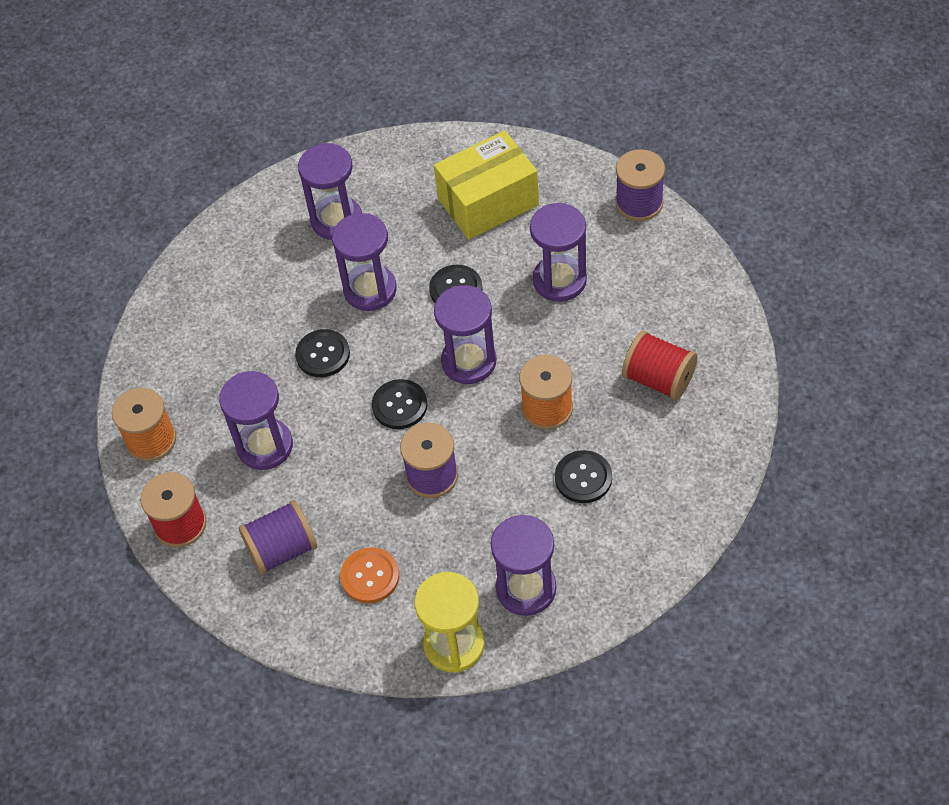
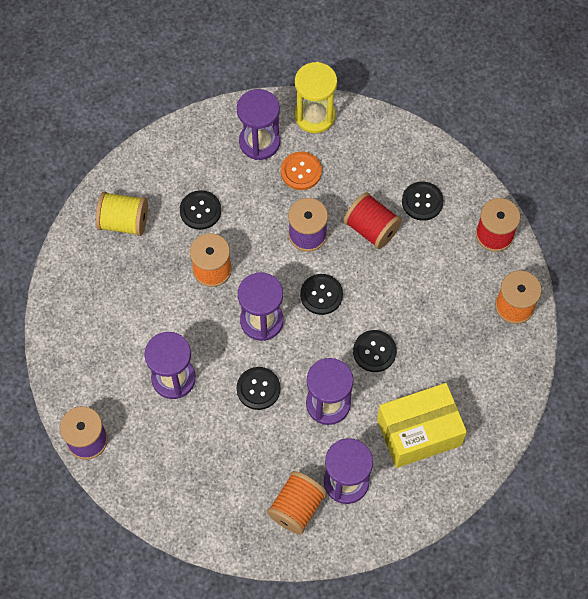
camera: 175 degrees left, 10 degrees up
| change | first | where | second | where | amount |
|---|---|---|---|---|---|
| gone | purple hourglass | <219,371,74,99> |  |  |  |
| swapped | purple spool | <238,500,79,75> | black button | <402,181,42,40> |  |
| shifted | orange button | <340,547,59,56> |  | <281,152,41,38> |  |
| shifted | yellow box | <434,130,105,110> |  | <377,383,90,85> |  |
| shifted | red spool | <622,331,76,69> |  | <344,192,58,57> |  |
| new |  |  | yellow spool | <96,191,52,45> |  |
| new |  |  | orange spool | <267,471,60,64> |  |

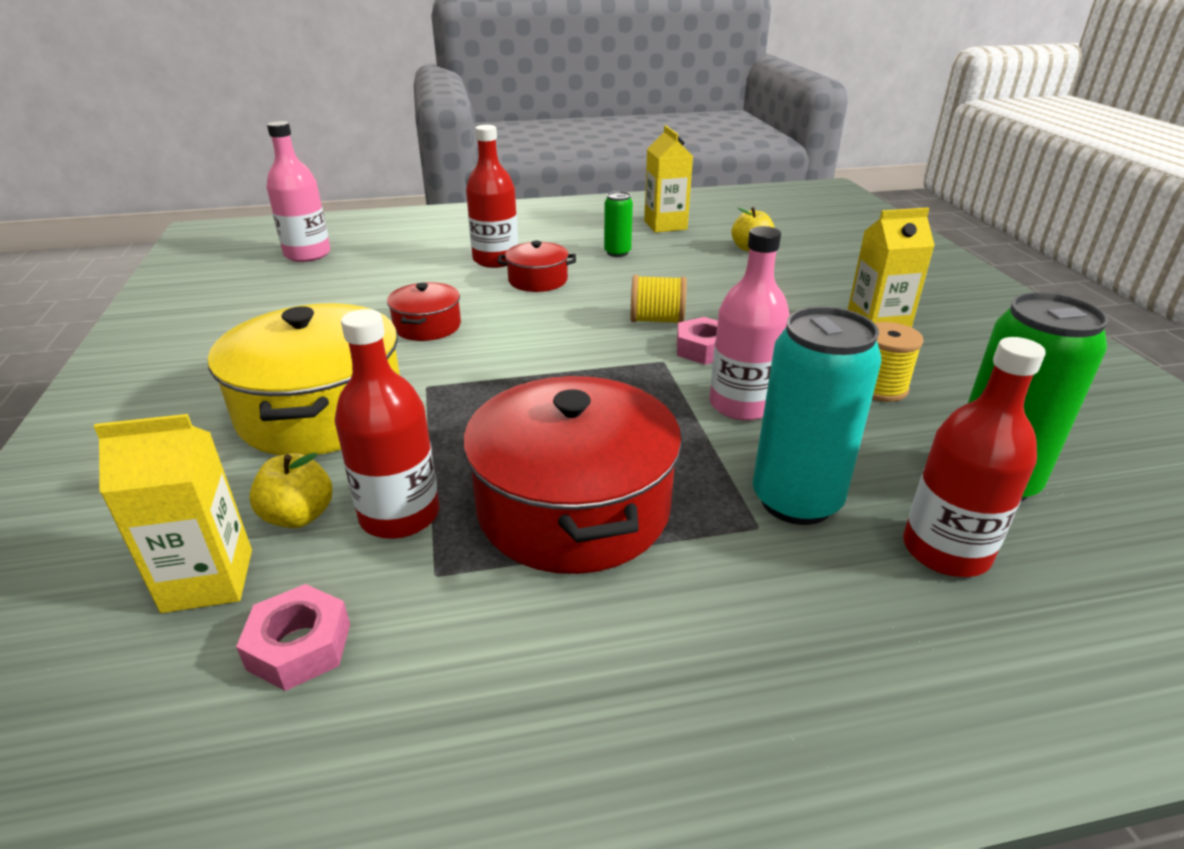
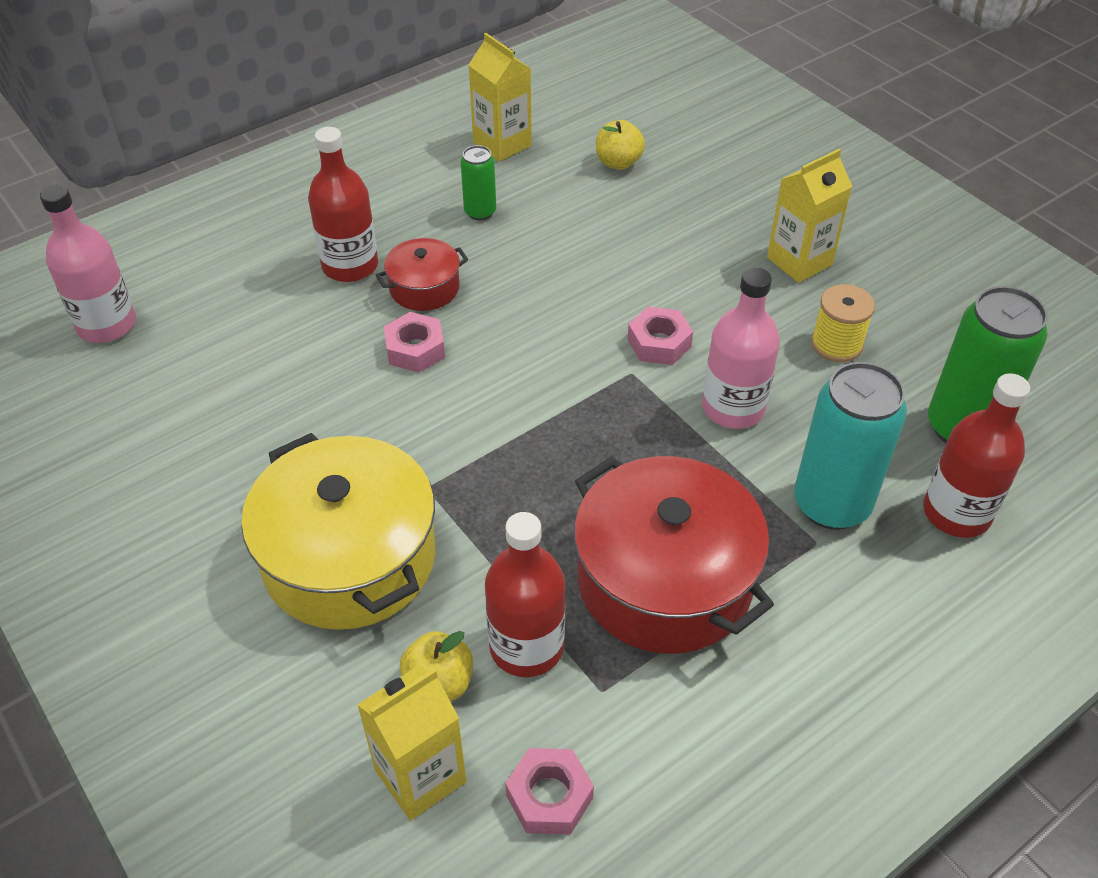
camera: 25 degrees left, 15 degrees up
| change | first | where | second | where | amount |
|---|---|---|---|---|---|
| gone | red pot | <387,282,74,59> |  |  |  |
| gone | yellow spool | <631,275,56,48> |  |  |  |
| new |  |  | pink nut | <384,312,61,61> |  |

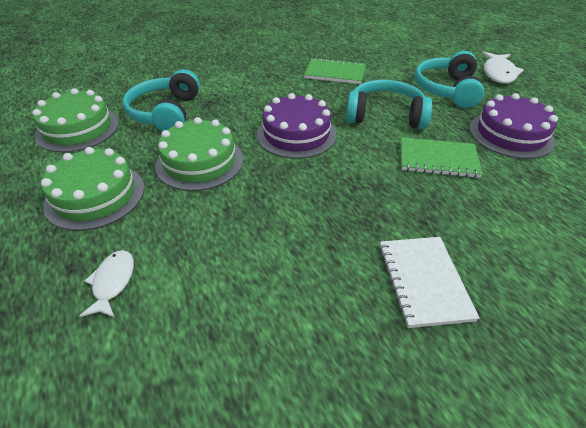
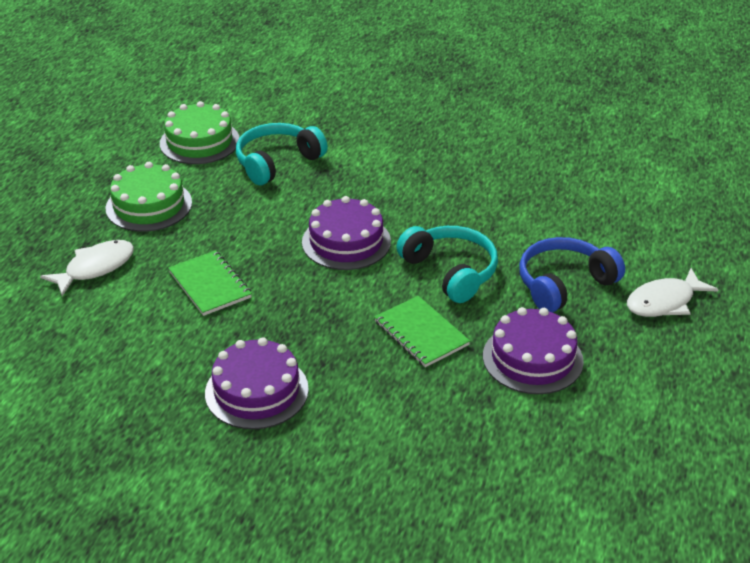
camera: 45 degrees right, 5 degrees down
| change | first | where | second | where | amount |
|---|---|---|---|---|---|
| scaled | white fish | <79,250,55,68> |  | <40,240,94,56> | x1.52 |
| gone | green cake | <155,117,88,74> |  |  |  |
| shifted | green notebook | <304,57,62,27> |  | <168,250,84,66> |  |
| swapped | white notebook | <379,237,101,91> | purple cake | <205,337,104,92> |  |
| repainted | turquoise headphones | <415,51,69,57> | blue headphones | <519,237,106,76> |  |

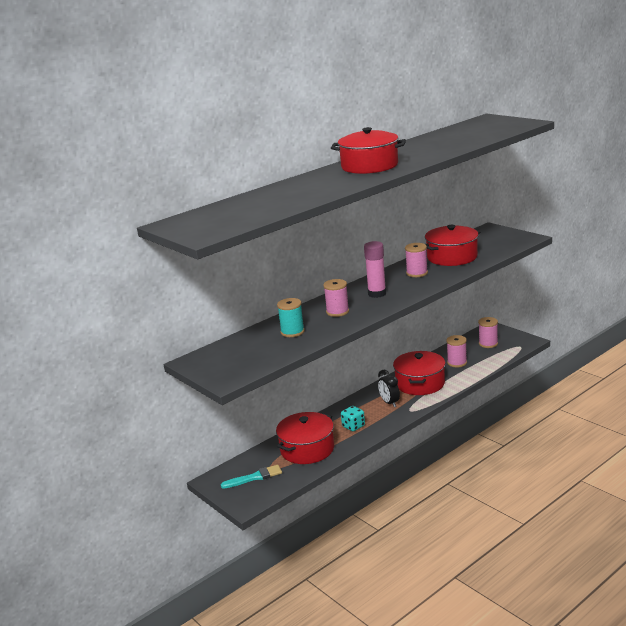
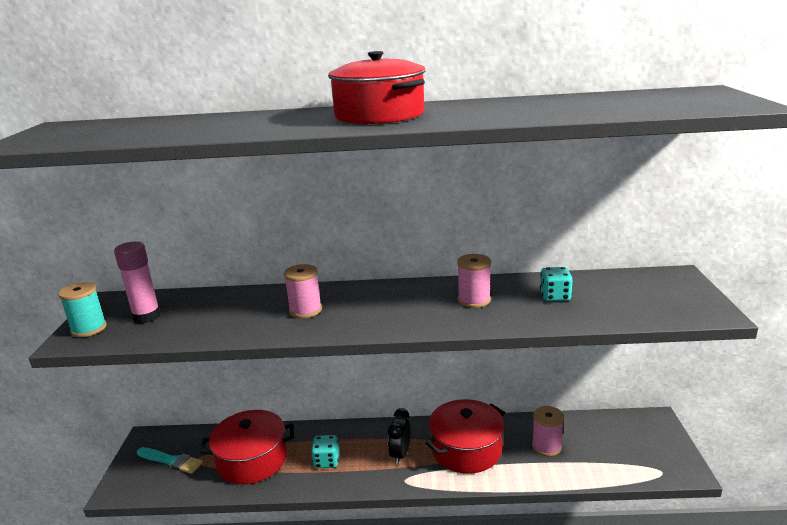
camera: 40 degrees right, 0 degrees up
| change | first | where | second | where | amount |
|---|---|---|---|---|---|
| shifted | turquoise spool | <277,298,28,39> |  | <58,282,49,55> |  |
| shifted | pink glue stick | <364,241,22,57> |  | <114,242,47,81> |  |
| swapped | red pot | <425,225,55,41> | turquoise dice | <540,267,33,34> |  |
| gone | pink spool | <478,317,20,31> |  |  |  |

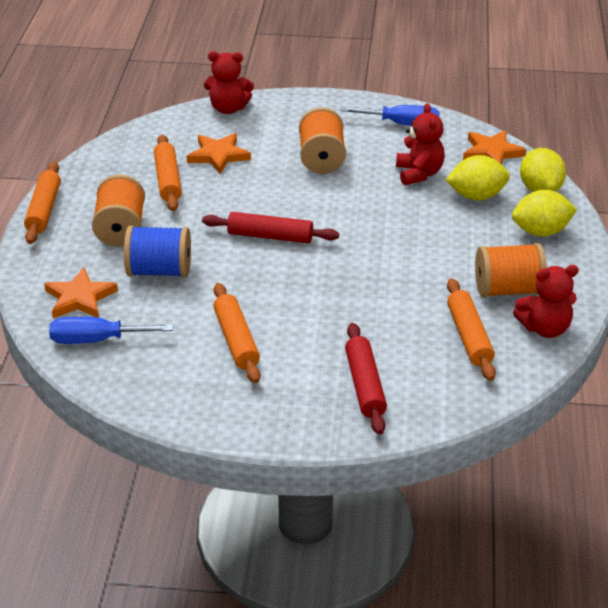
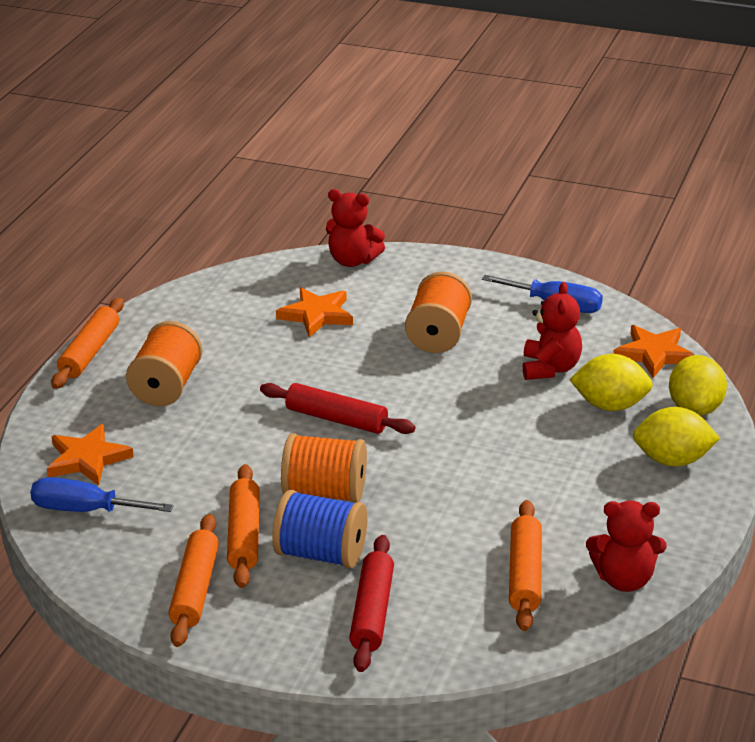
camera: 15 degrees right, 5 degrees down
| change | first | where | second | where | amount |
|---|---|---|---|---|---|
| shifted | blue spool | <124,225,67,53> |  | <272,490,95,79> |  |
| shifted | orange rolling pin | <154,135,28,76> |  | <169,514,50,133> |  |
| shifted | orange spool | <475,243,72,55> |  | <281,433,86,70> |  |

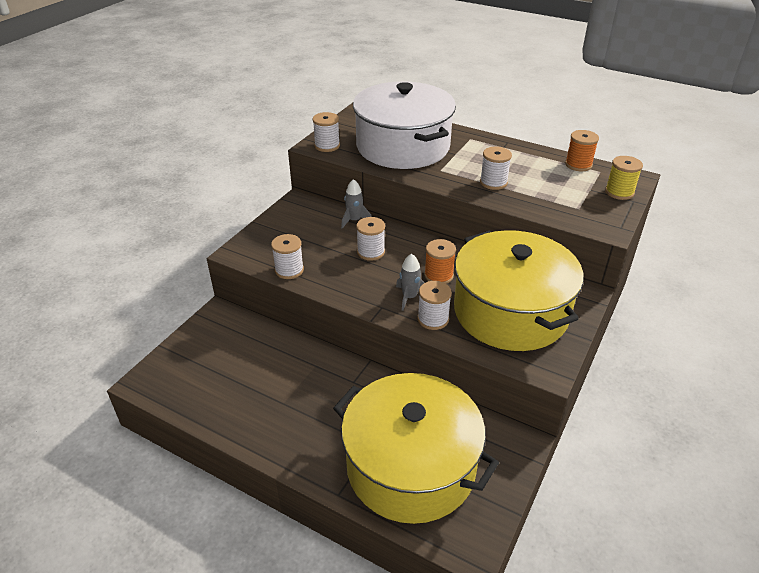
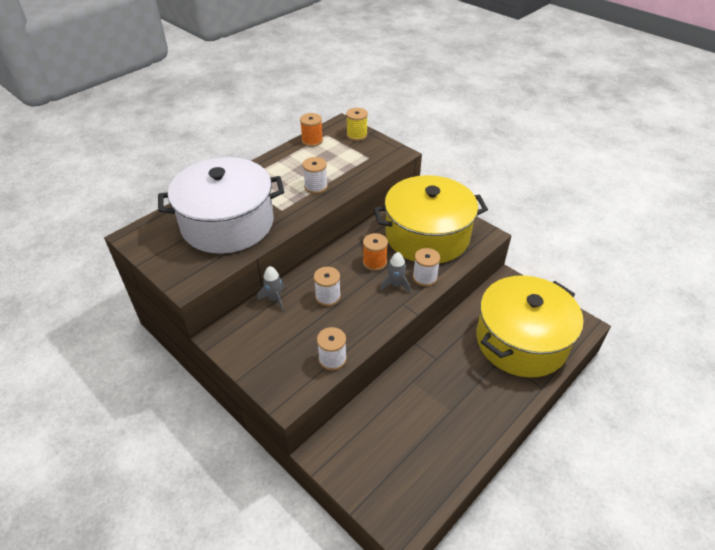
camera: 75 degrees left, 5 degrees up
| change | first | where | second | where | amount |
|---|---|---|---|---|---|
| gone | white spool | <313,112,27,40> |  |  |  |

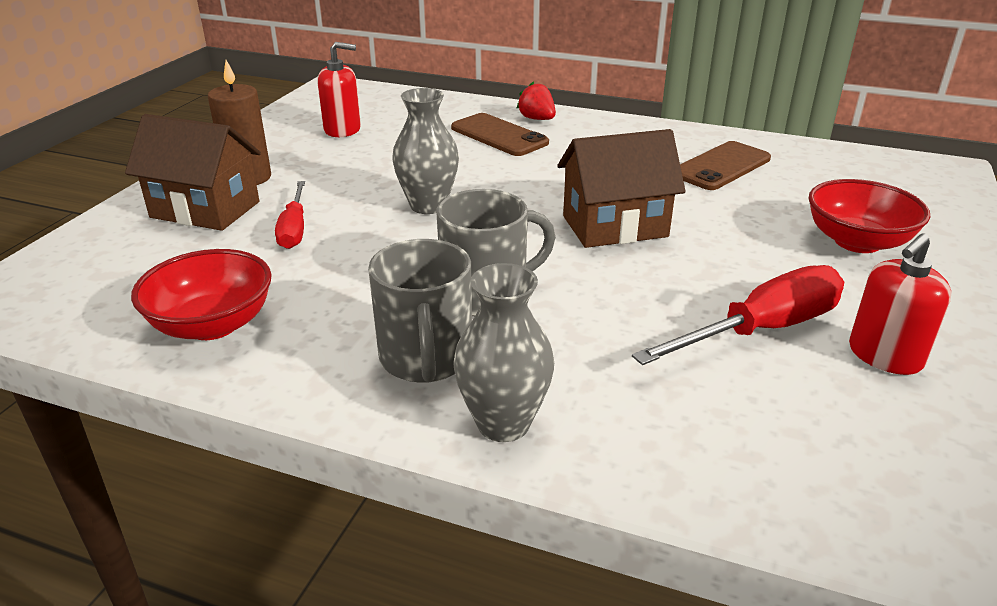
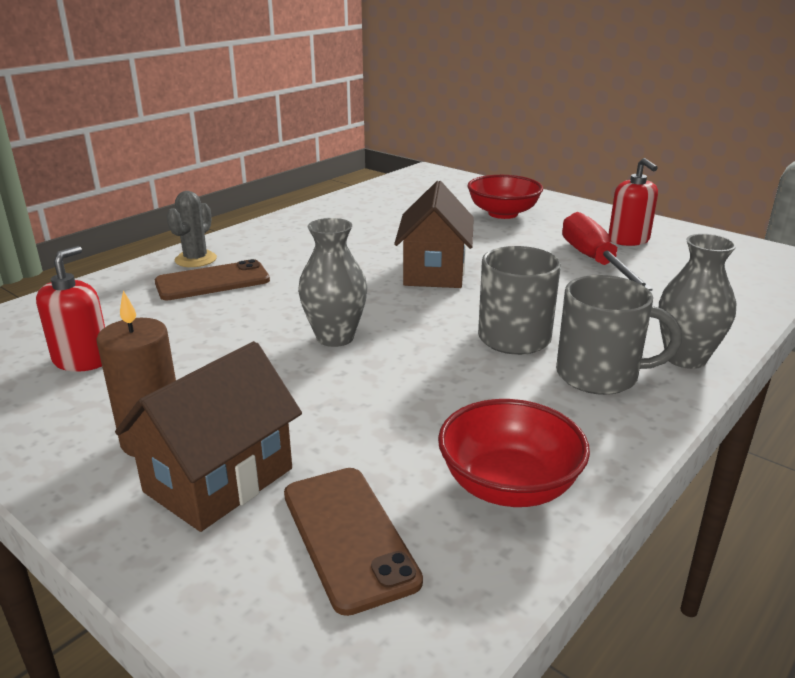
camera: 70 degrees left, 5 degrees down
| change | first | where | second | where | amount |
|---|---|---|---|---|---|
| gone | red screwdriver | <275,181,30,68> |  |  |  |
| swapped | red strawberry | <516,81,40,39> | grey cactus | <166,191,51,76> |  |
| shifted | brown phone | <680,141,91,49> |  | <284,468,139,148> |  |

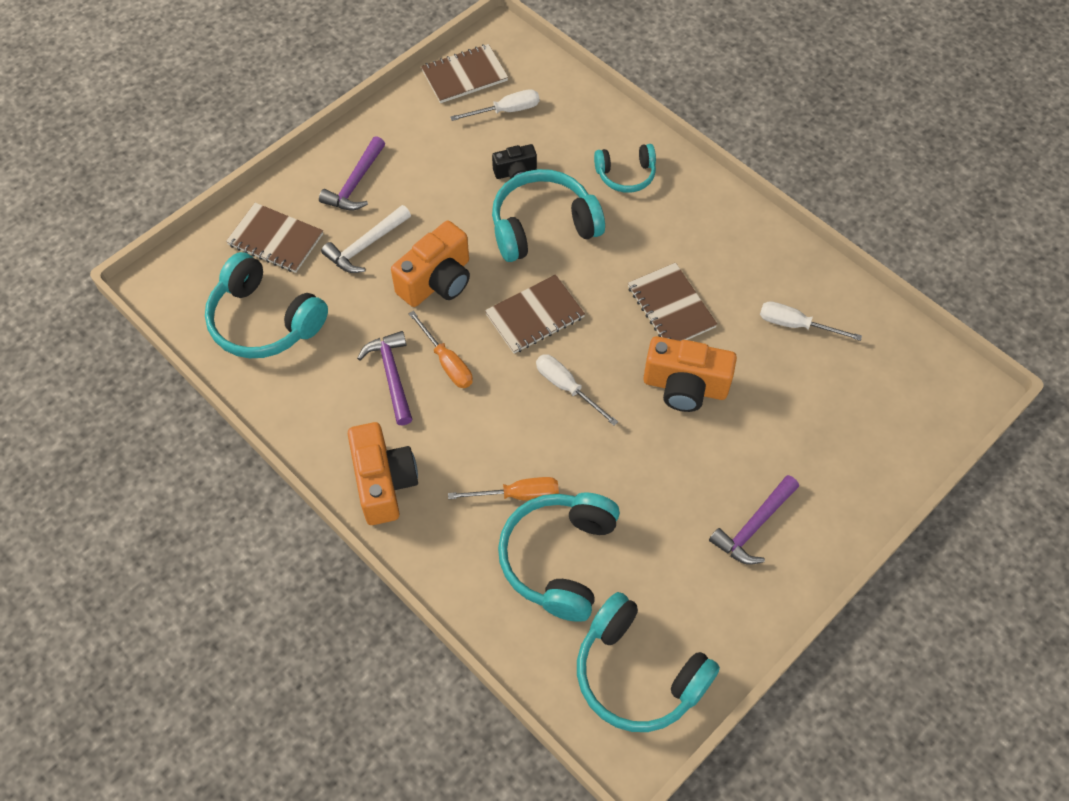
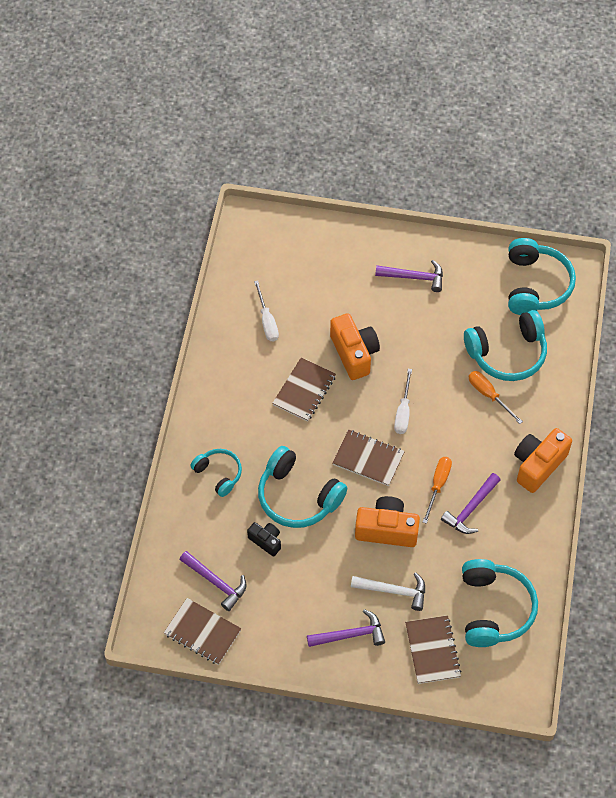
camera: 125 degrees left, 0 degrees up
| change | first | where | second | where | amount |
|---|---|---|---|---|---|
| swapped | white screwdriver | <450,89,89,32> | purple hammer | <180,551,66,60> |  |

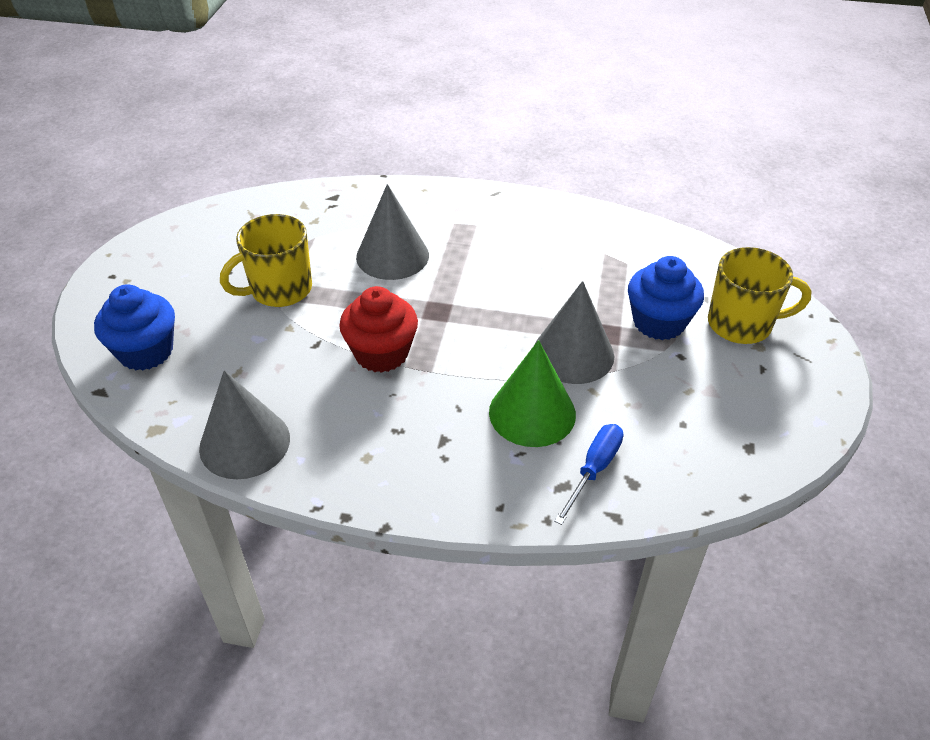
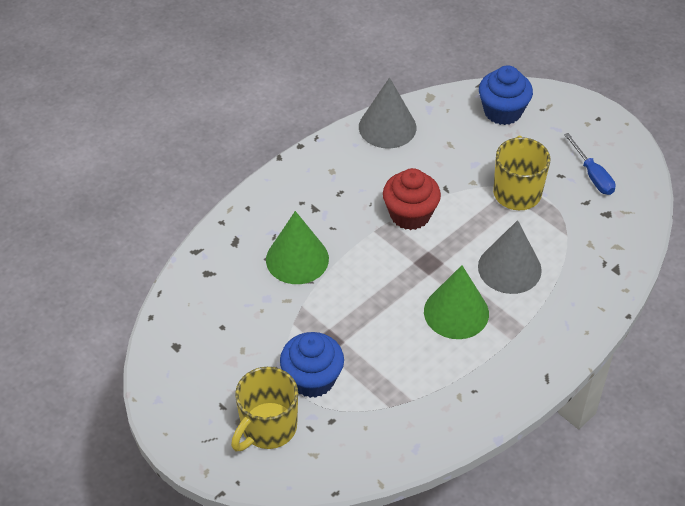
camera: 125 degrees right, 5 degrees up
| change | first | where | second | where | amount |
|---|---|---|---|---|---|
| gone | grey cone | <534,281,80,103> |  |  |  |
| shifted | blue screwdriver | <554,424,69,101> |  | <564,133,52,62> |  |
| new |  |  | green cone | <424,265,65,74> |  |

